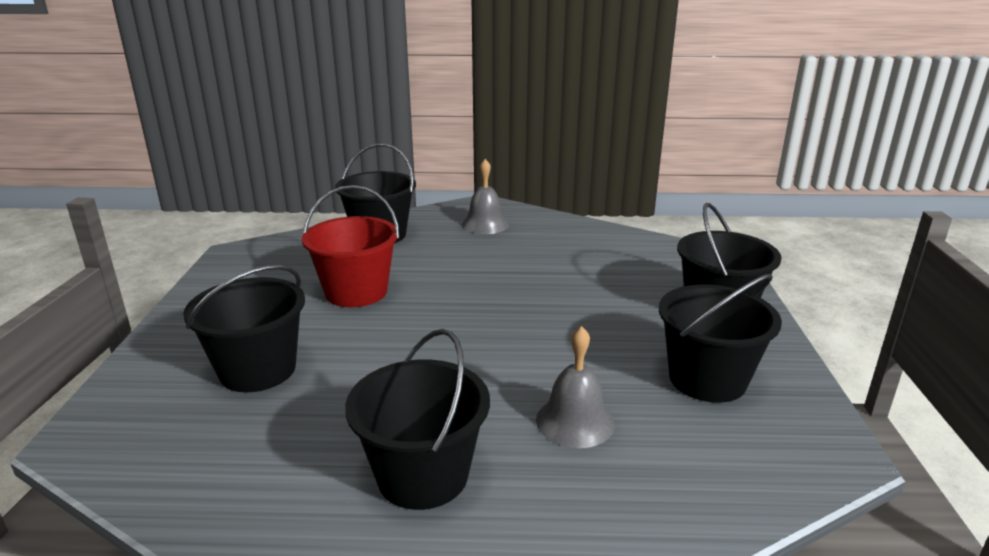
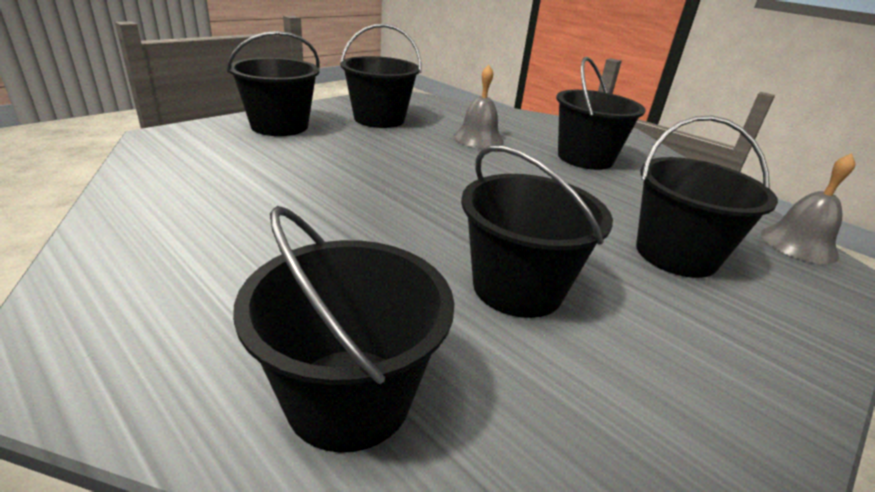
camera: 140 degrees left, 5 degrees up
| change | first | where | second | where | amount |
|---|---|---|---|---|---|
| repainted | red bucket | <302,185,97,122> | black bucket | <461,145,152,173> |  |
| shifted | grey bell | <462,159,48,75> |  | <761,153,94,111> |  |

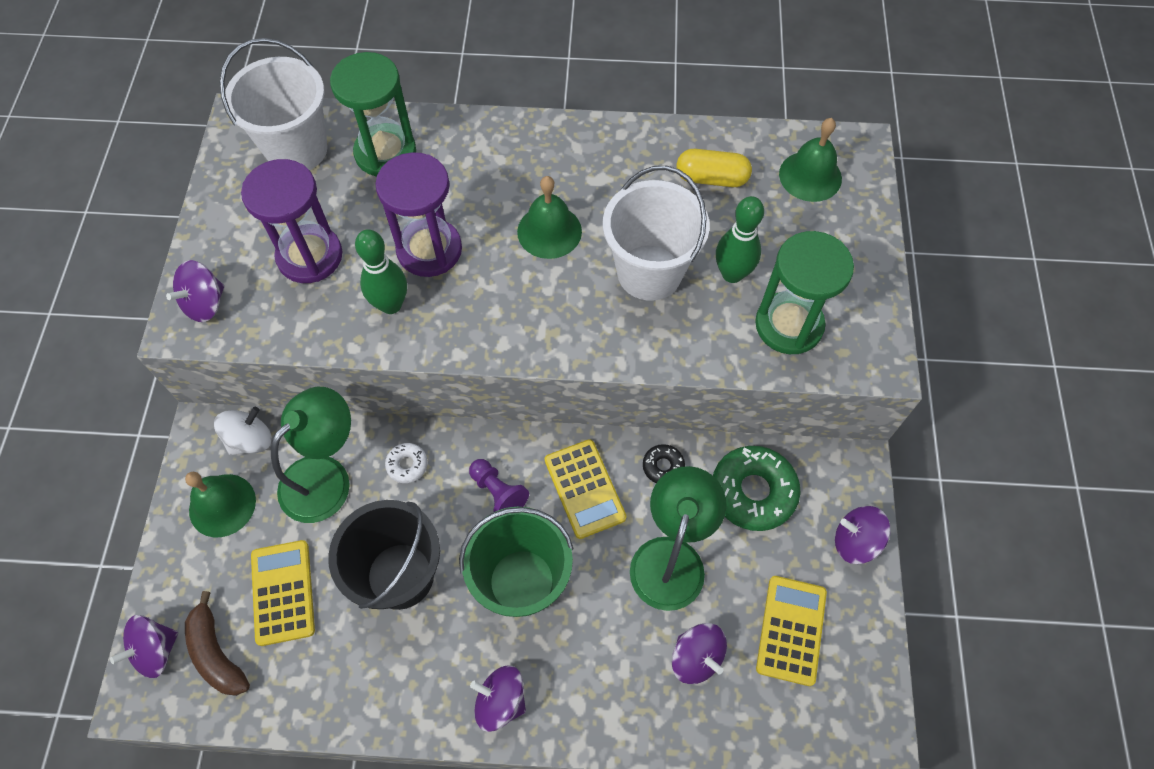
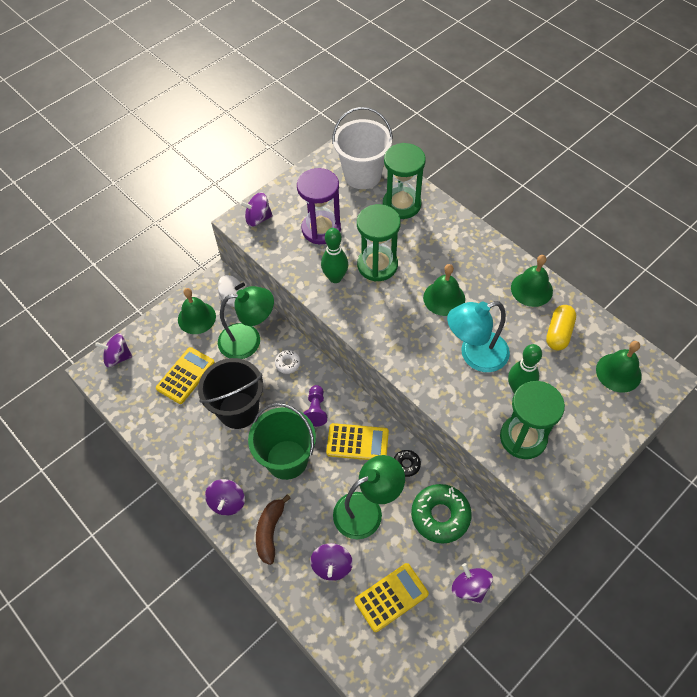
camera: 45 degrees right, 5 degrees down
| change | first | where | second | where | amount |
|---|---|---|---|---|---|
| shifted | brown banana | <185,591,65,105> |  | <256,494,34,71> |  |
| repainted | purple hourglass | <375,152,87,125> | green hourglass | <357,204,44,77> |  |
| rotated | purple spinning top | <470,665,56,67> |  | <205,479,40,36> | 150 degrees counterclockwise |
| rotated | yellow calculator | <545,439,82,100> |  | <326,423,63,37> | 105 degrees counterclockwise |
| swapped | white bucket | <603,166,107,135> | turquoise lamp | <447,301,63,71> |  |
| rotated | yellow capsule | <677,149,75,38> |  | <546,305,30,46> | 60 degrees clockwise |
| new |  |  | green bell | <511,255,42,52> |  |

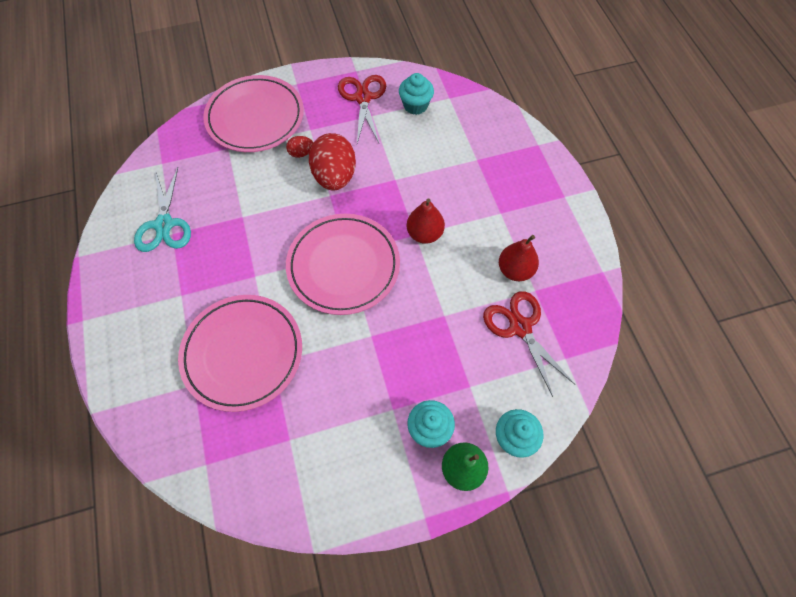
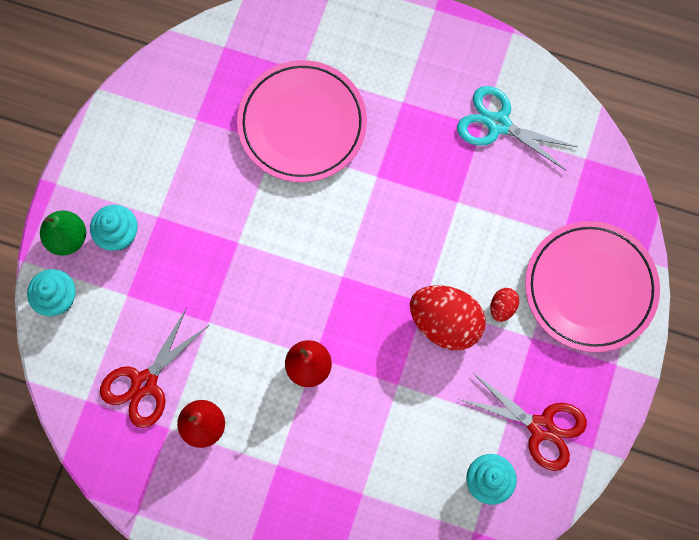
camera: 125 degrees right, 10 degrees up
| change | first | where | second | where | amount |
|---|---|---|---|---|---|
| gone | pink plate | <286,214,114,101> |  |  |  |
| rotated | red scissors | <483,291,92,106> |  | <100,307,109,121> | 120 degrees clockwise |

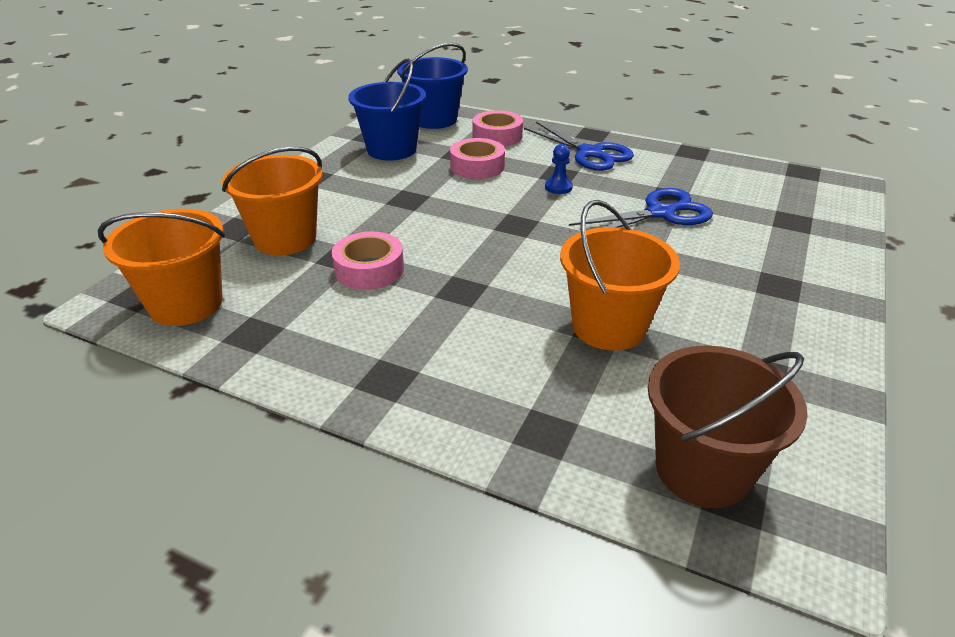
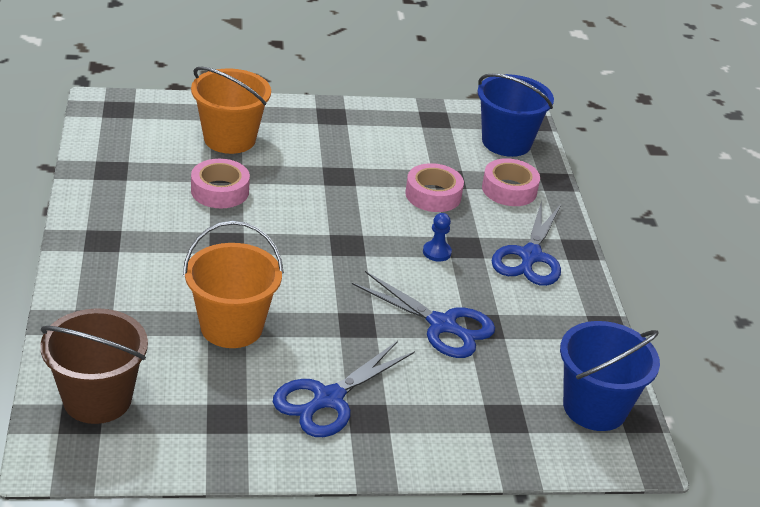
camera: 55 degrees right, 0 degrees up
| change | first | where | second | where | amount |
|---|---|---|---|---|---|
| gone | orange bucket | <98,209,127,117> |  |  |  |
| shifted | blue bucket | <348,58,78,103> |  | <560,321,100,110> |  |
| new |  |  | blue scissors | <273,341,142,96> |  |

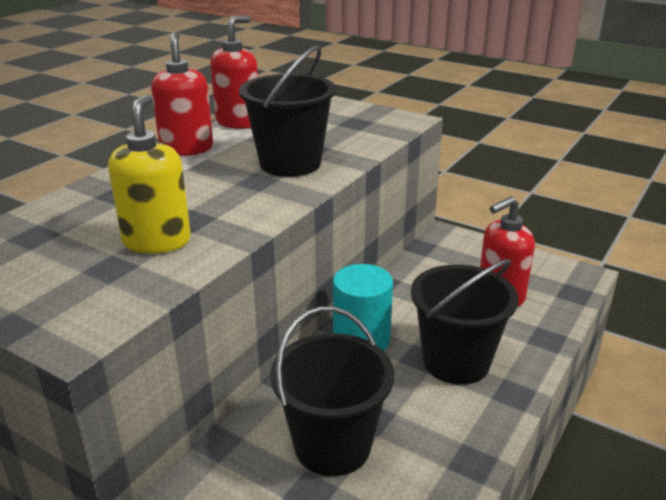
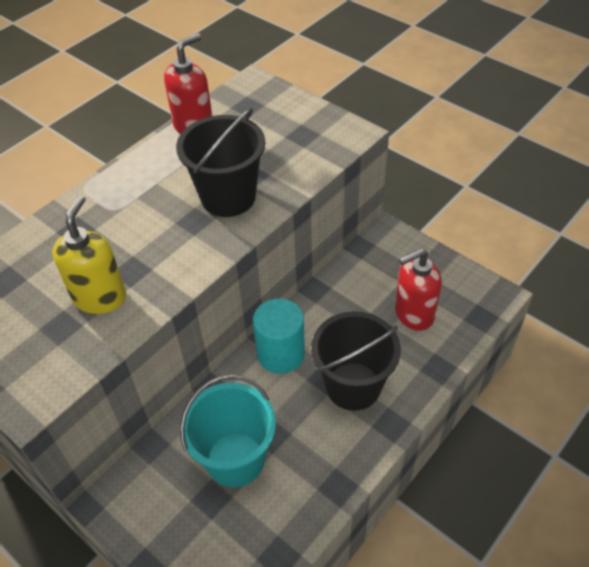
camera: 10 degrees right, 20 degrees up
| change | first | where | second | where | amount |
|---|---|---|---|---|---|
| gone | red soap dispenser | <151,32,62,124> |  |  |  |
| repainted | black bucket | <271,306,124,170> | turquoise bucket | <180,375,96,112> |  |

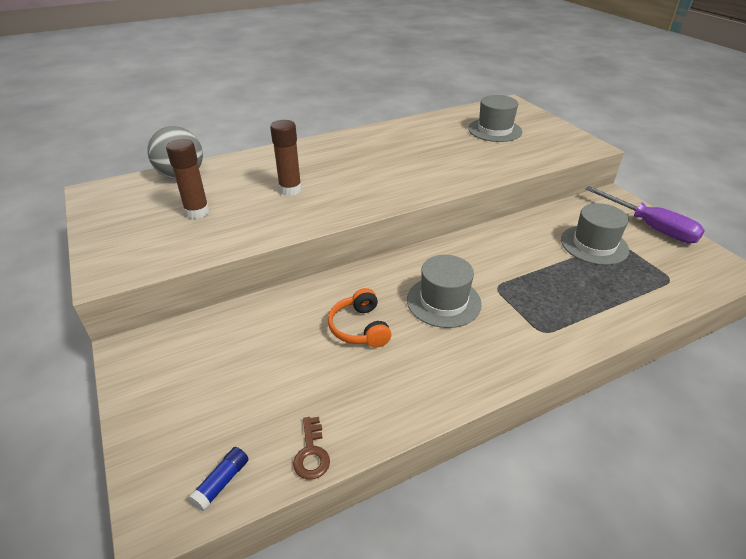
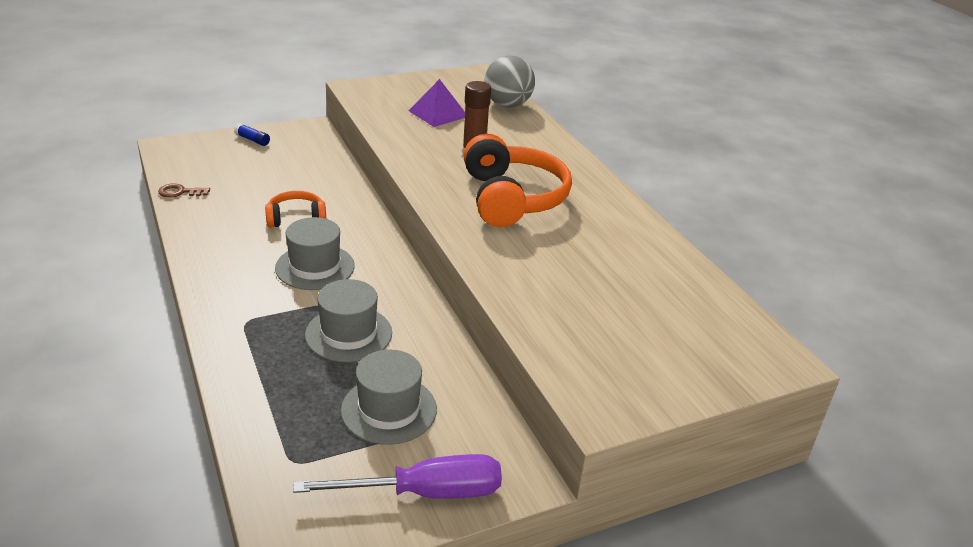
camera: 90 degrees right, 5 degrees down
| change | first | where | second | where | amount |
|---|---|---|---|---|---|
| swapped | brown glue stick | <166,139,44,80> | purple pyramid | <408,79,57,48> |  |
| shifted | blue glue stick | <189,447,60,64> |  | <234,123,36,23> |  |
| shifted | grey hat | <468,95,54,47> |  | <305,279,87,83> |  |
| rotated | purple screwdriver | <585,186,120,57> |  | <293,454,209,45> | 150 degrees counterclockwise |
| new |  |  | orange headphones | <463,134,109,93> |  |

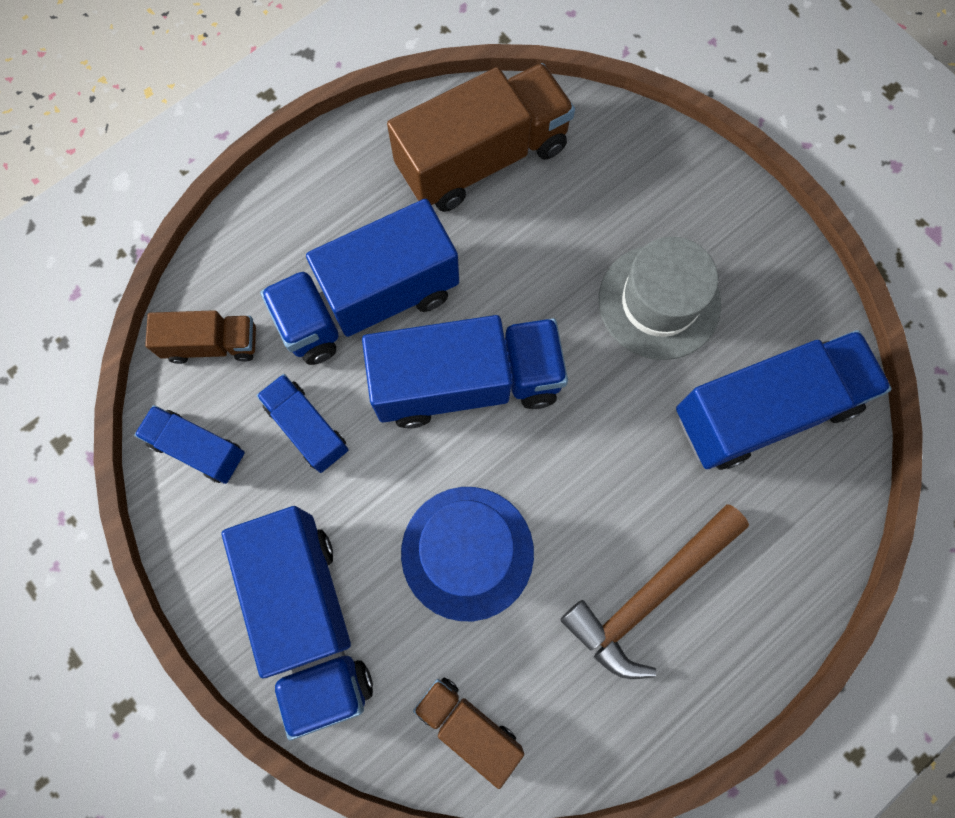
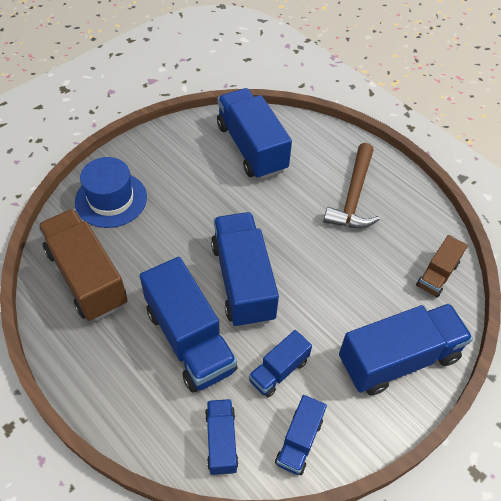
camera: 95 degrees left, 20 degrees down
| change | first | where | second | where | amount |
|---|---|---|---|---|---|
| repainted | brown truck | <145,310,111,54> | blue truck | <205,399,34,76> |  |
| shifted | blue hat | <401,487,133,134> |  | <75,157,72,71> |  |
| rotated | brown hammer | <560,504,189,175> |  | <323,143,57,85> | 60 degrees clockwise |
| gone | grey hat | <599,237,122,123> |  |  |  |

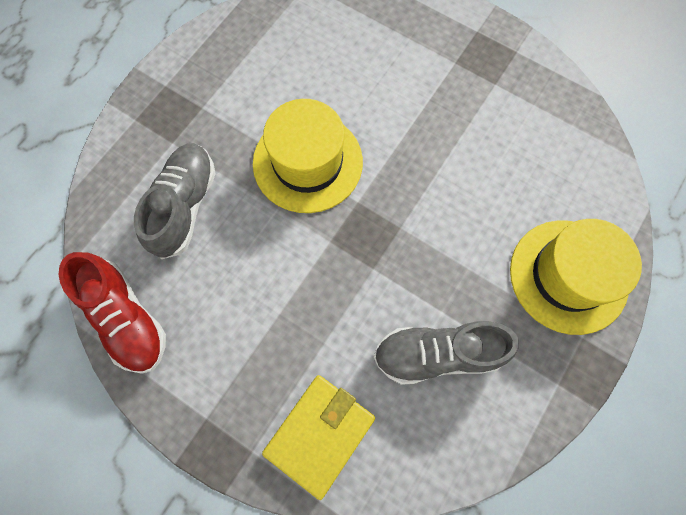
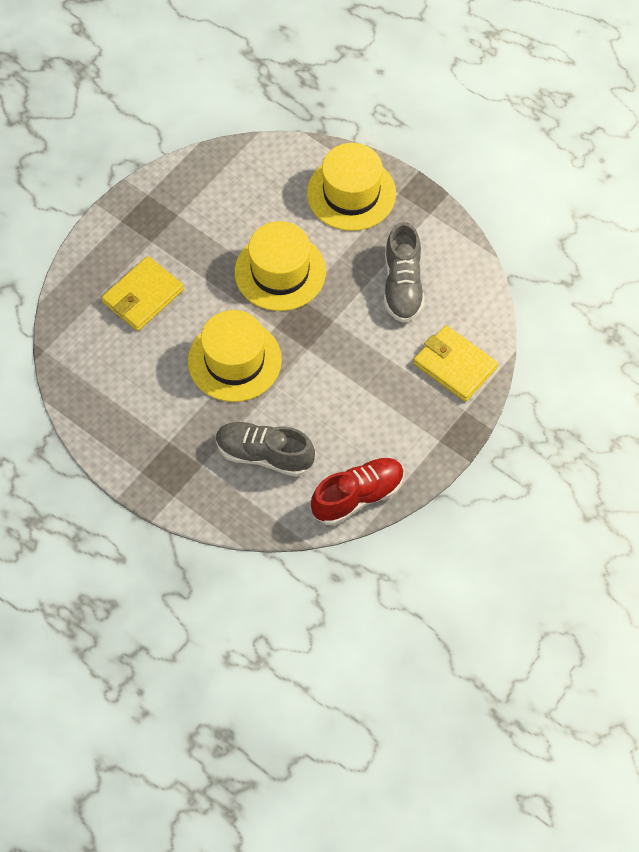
camera: 85 degrees left, 10 degrees down
| change | first | where | second | where | amount |
|---|---|---|---|---|---|
| new |  |  | yellow wallet | <102,256,82,75> |  |
| new |  |  | yellow hat | <235,221,91,90> |  |

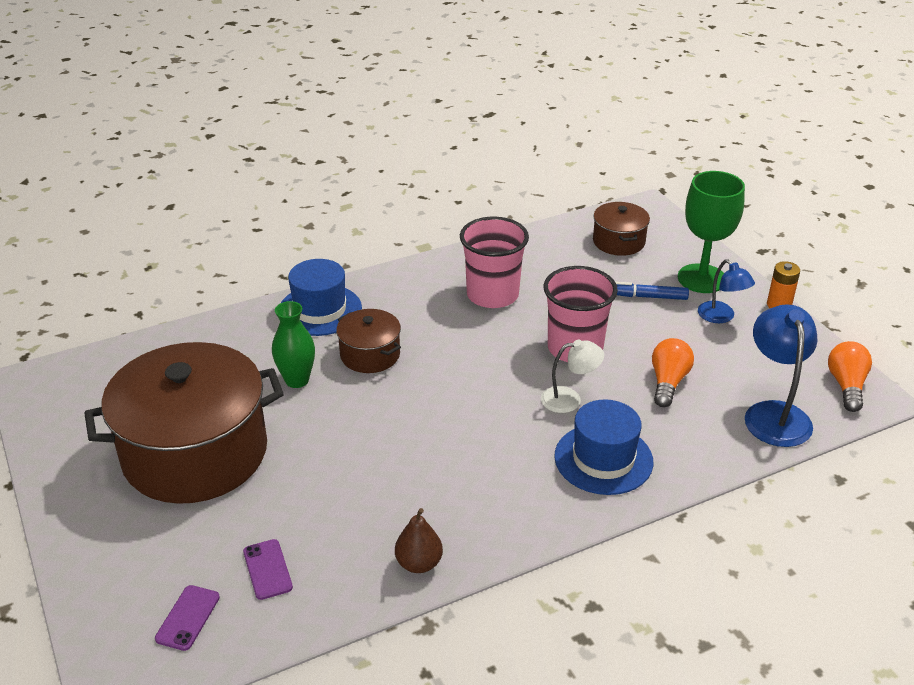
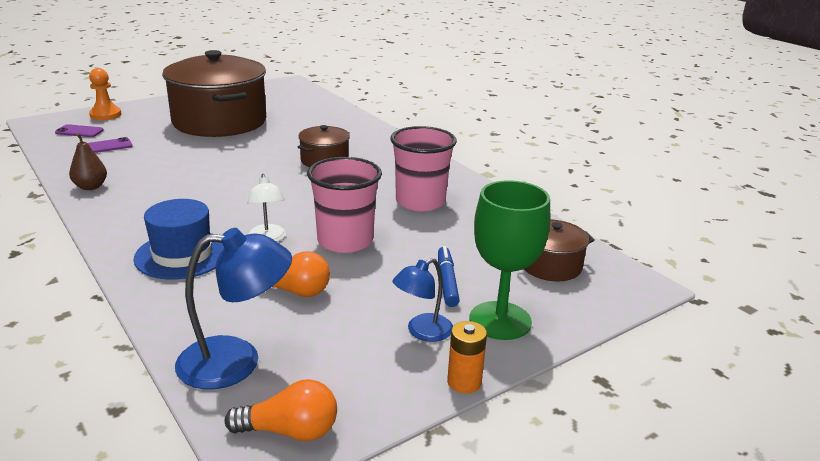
camera: 80 degrees right, 10 degrees down
| change | first | where | second | where | amount |
|---|---|---|---|---|---|
| gone | green vase | <272,301,43,87> |  |  |  |
| gone | blue hat | <281,259,81,77> |  |  |  |
| new |  |  | orange pawn | <89,68,32,52> |  |

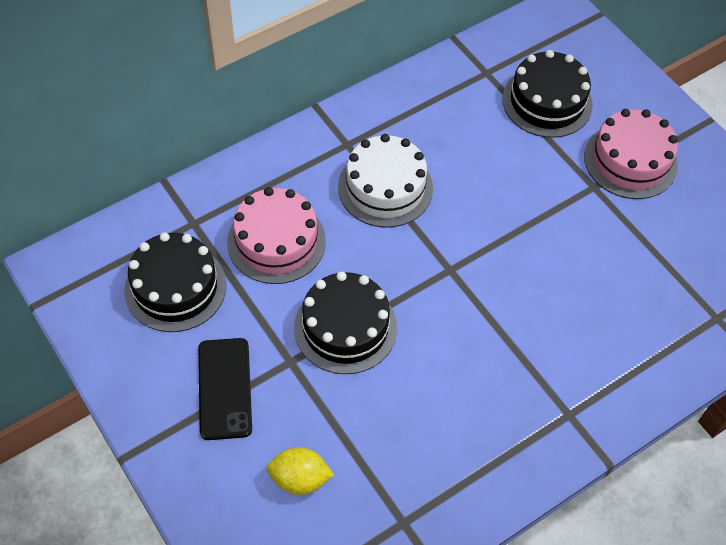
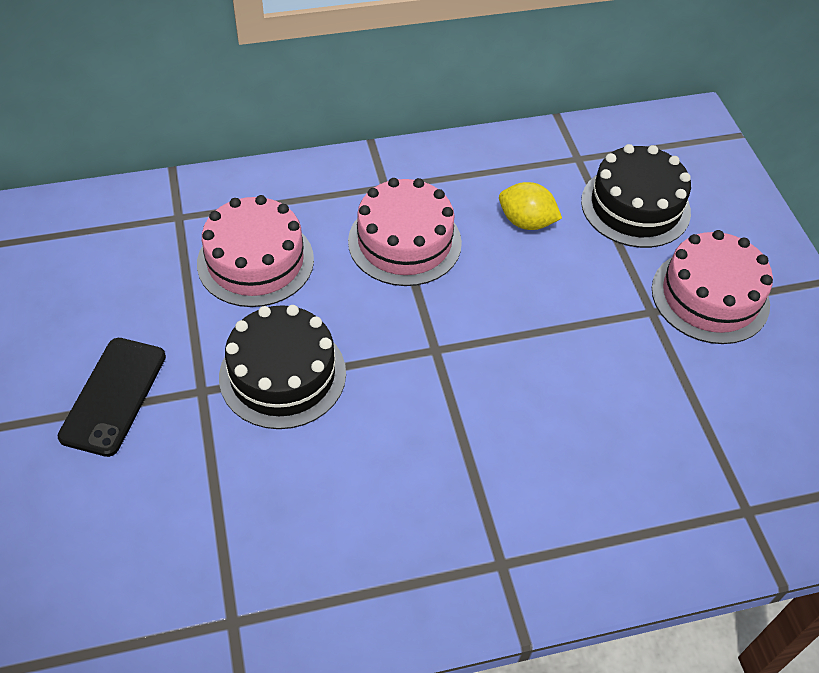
camera: 20 degrees right, 5 degrees down
| change | first | where | second | where | amount |
|---|---|---|---|---|---|
| gone | black cake | <124,232,102,100> |  |  |  |
| shifted | yellow lemon | <266,447,68,48> |  | <499,182,63,48> |  |
| repainted | white cake | <338,134,95,94> | pink cake | <348,178,114,108> |  |

